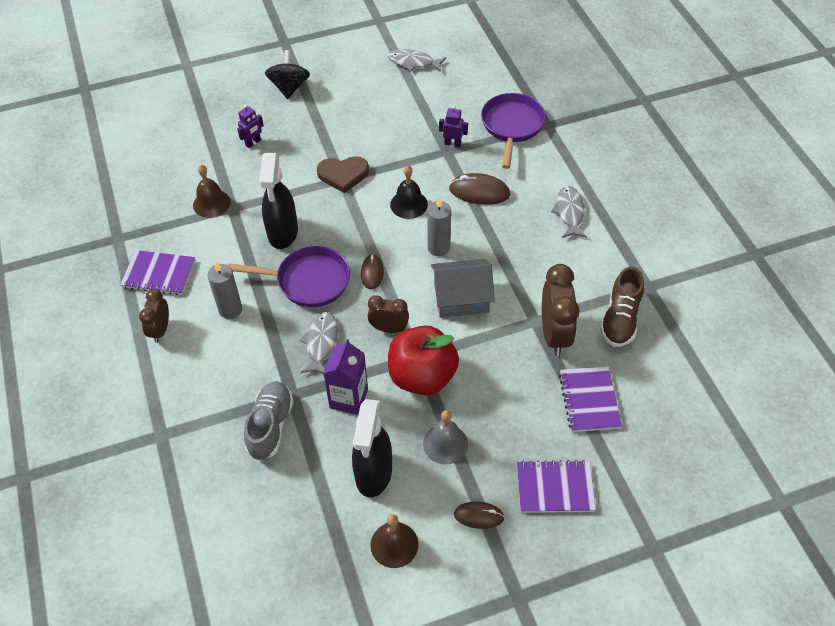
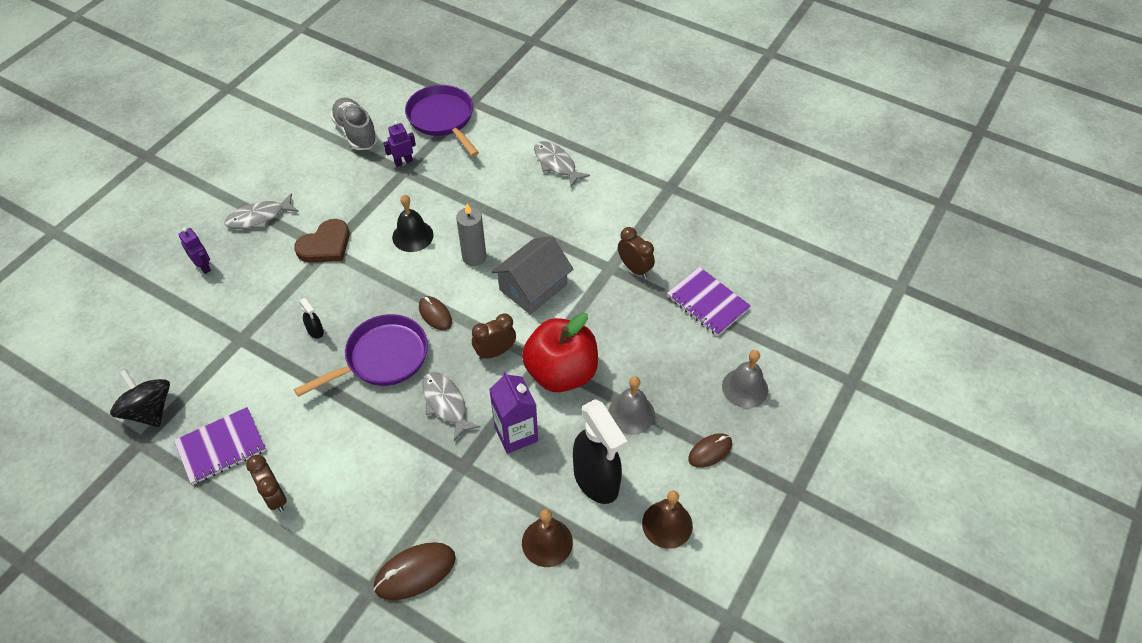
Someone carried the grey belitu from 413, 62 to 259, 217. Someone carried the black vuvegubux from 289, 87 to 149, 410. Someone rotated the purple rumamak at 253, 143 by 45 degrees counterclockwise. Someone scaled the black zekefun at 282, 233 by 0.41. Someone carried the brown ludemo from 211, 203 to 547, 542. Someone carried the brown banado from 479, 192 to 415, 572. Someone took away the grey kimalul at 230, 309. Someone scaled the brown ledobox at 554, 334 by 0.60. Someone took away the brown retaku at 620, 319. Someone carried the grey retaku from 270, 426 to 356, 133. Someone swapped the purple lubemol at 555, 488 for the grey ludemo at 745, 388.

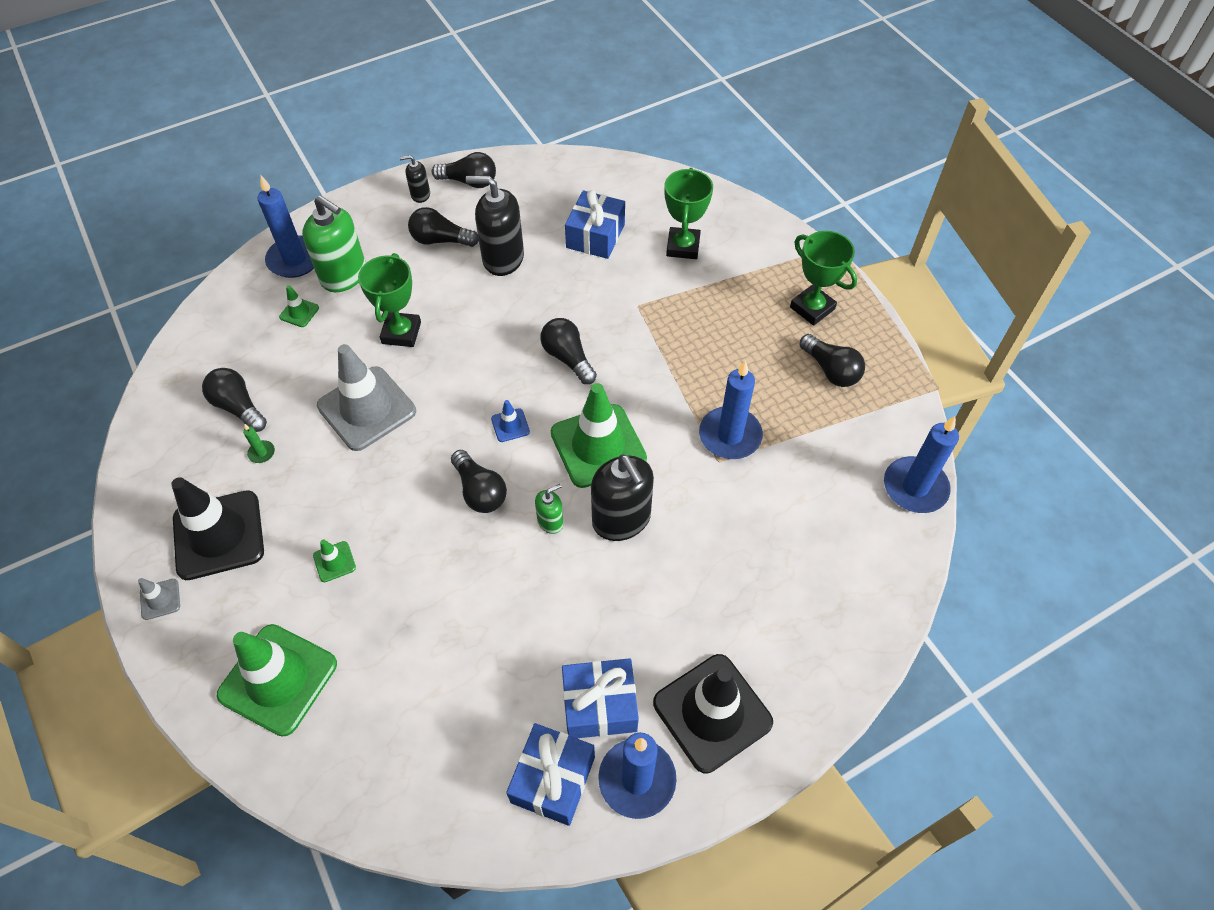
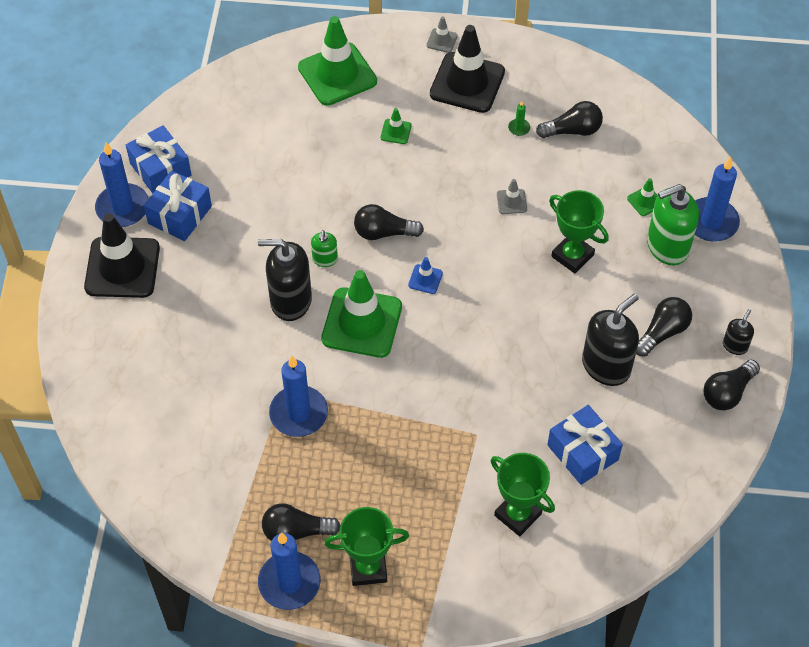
Someone took away the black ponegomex at 568, 358. Someone scaled the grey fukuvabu at 367, 408 by 0.42. Someone carried the blue kimalul from 915, 487 to 289, 582.

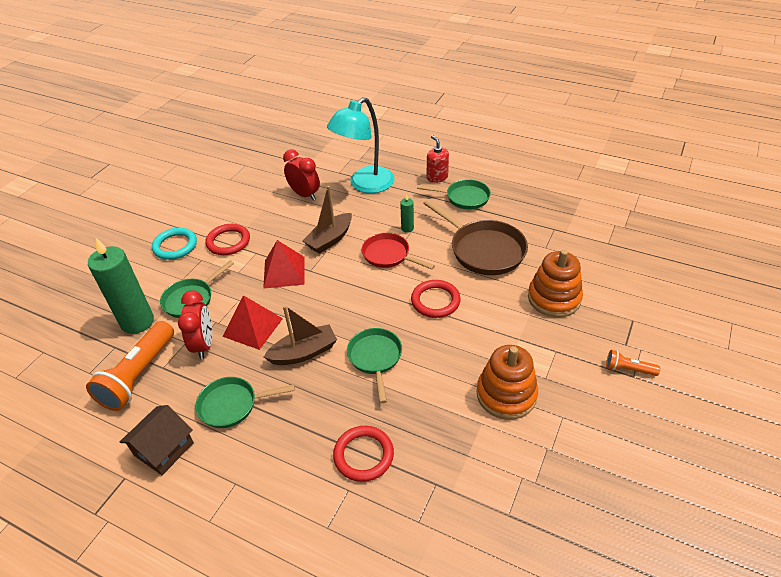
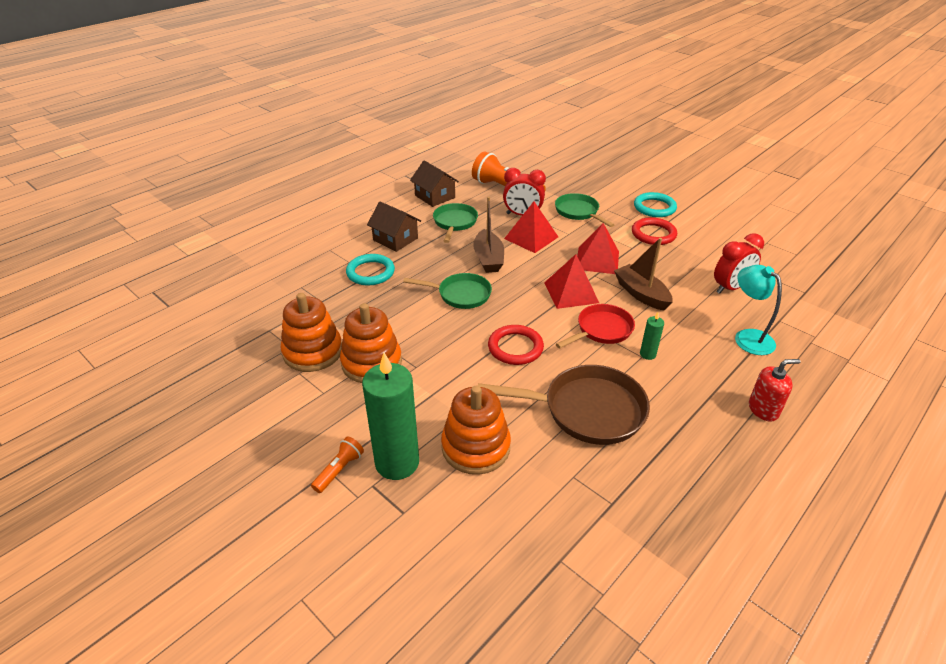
Someone scaled the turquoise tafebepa at 365, 185 by 0.64. Someone took away the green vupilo at 464, 198. Someone rotated the brown vupilo at 483, 250 by 150 degrees counterclockwise. Someone carried the green kimalul from 137, 322 to 397, 462. Someone repainted the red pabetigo at 363, 455, which became the turquoise pabetigo at 370, 272. Someone put down the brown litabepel at 395, 239. Someone put down the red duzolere at 571, 292. Someone put down the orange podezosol at 313, 352.

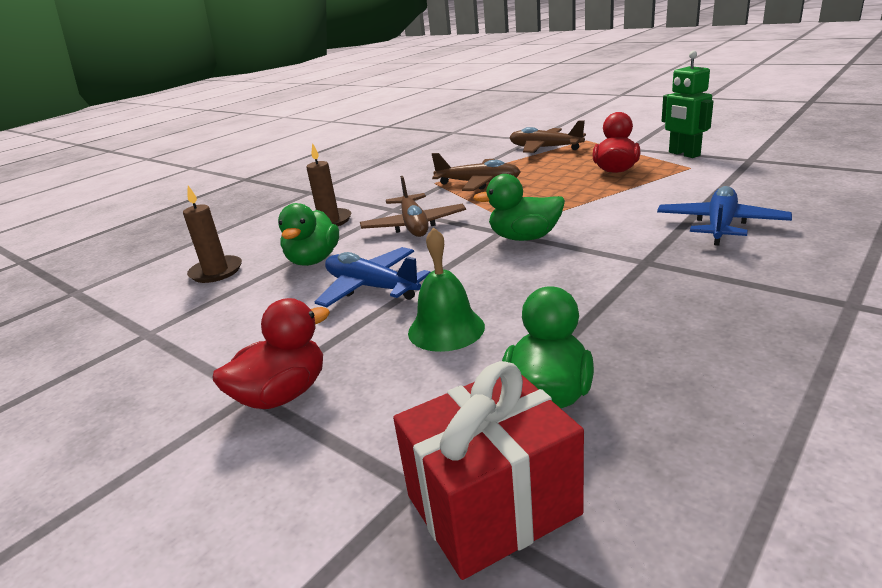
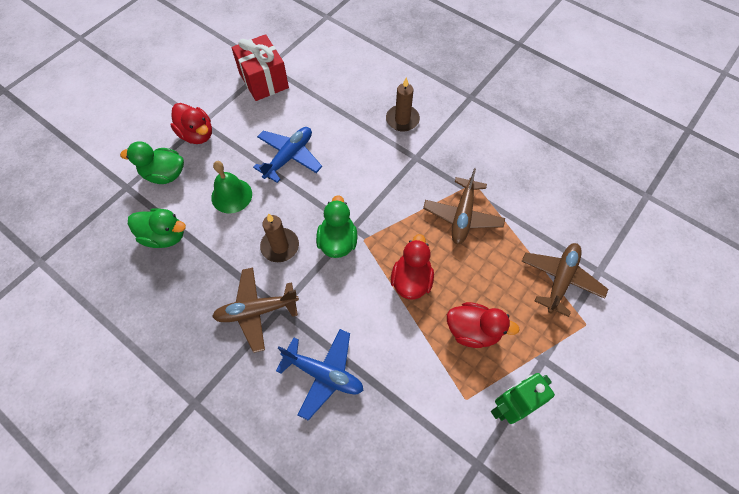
Someone carried the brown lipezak from 414, 225 to 256, 311. Someone carried the brown kimalul from 216, 272 to 280, 246. Someone carried the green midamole from 313, 260 to 164, 174. Someone carried the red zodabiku from 492, 505 to 263, 80. Someone put down the red midamole at 411, 280.

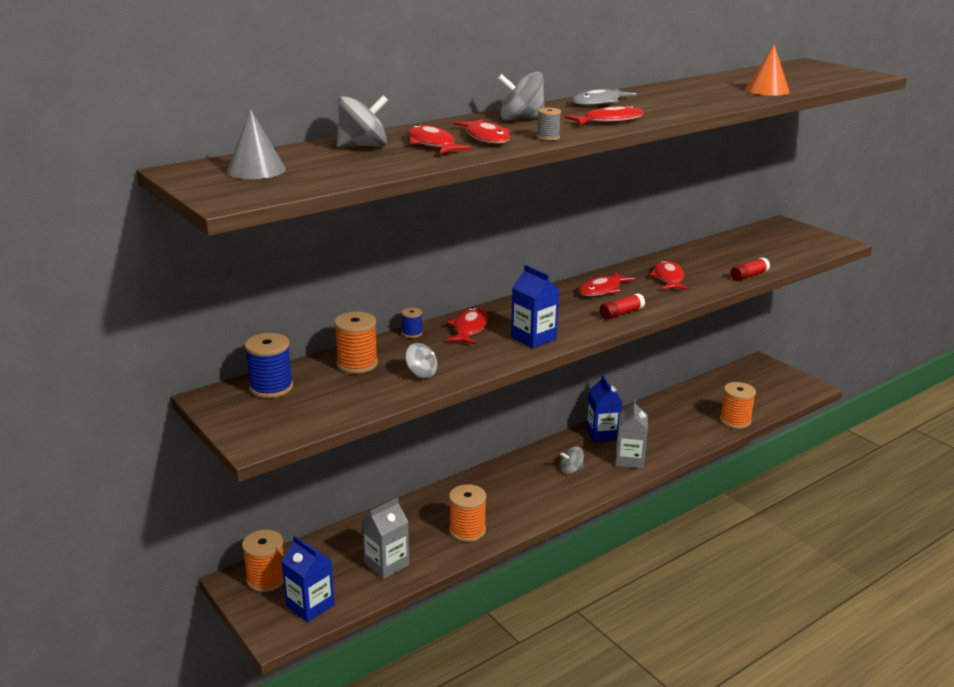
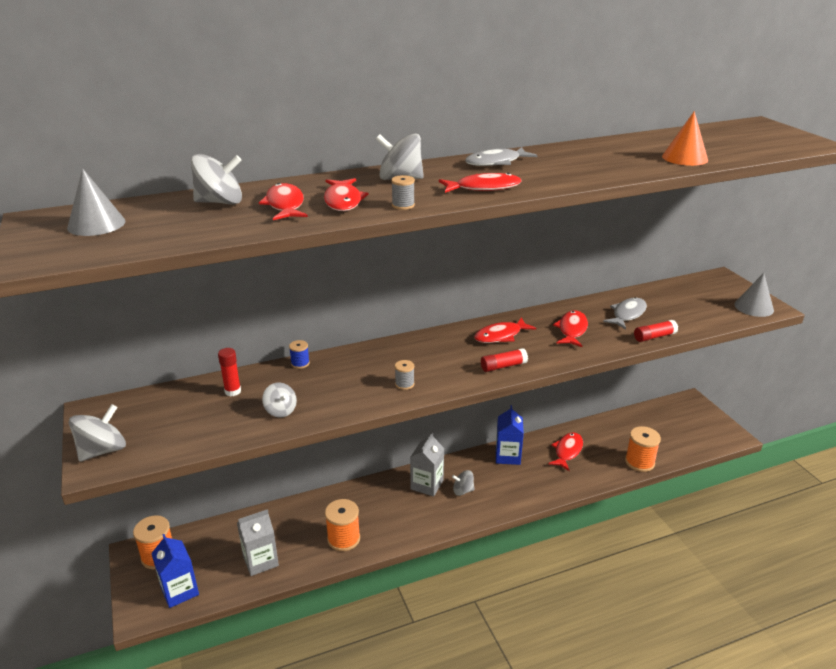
Someone swapped the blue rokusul at 533, 338 for the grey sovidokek at 404, 384. Someone carried the red belitu from 469, 328 to 567, 451. Someone swapped the orange sovidokek at 357, 364 for the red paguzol at 233, 391. Someone took away the blue sovidokek at 271, 388. Someone carried the grey rokusul from 629, 460 to 427, 484. Someone put down the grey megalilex at 754, 307. Someone put down the grey belitu at 627, 314. Someone put down the grey vuvegubux at 102, 450.

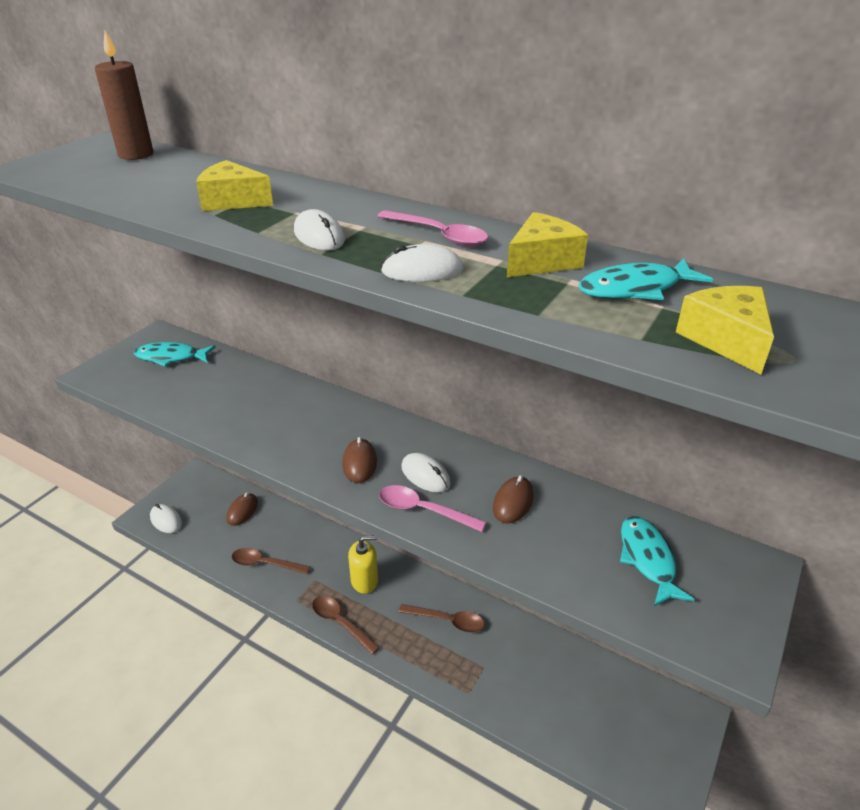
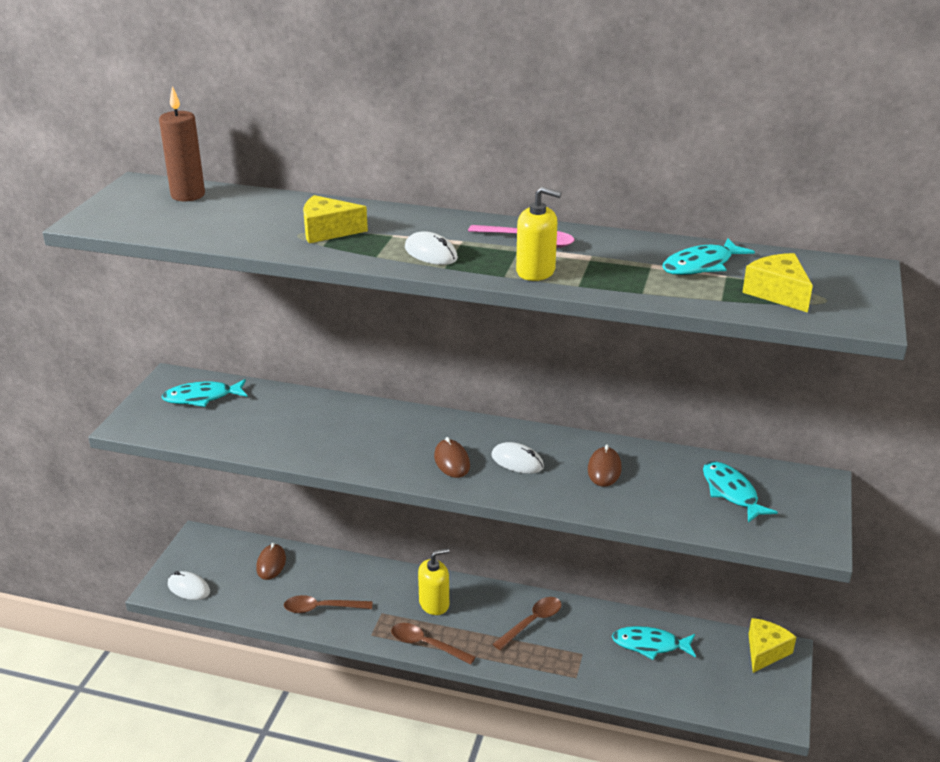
Someone carried the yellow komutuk from 542, 261 to 765, 651. Someone swapped the white banado at 422, 271 for the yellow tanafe at 535, 271. Someone took away the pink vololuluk at 423, 510. Someone rotated the brown vololuluk at 447, 621 by 45 degrees counterclockwise. Someone put down the turquoise belitu at 650, 645.

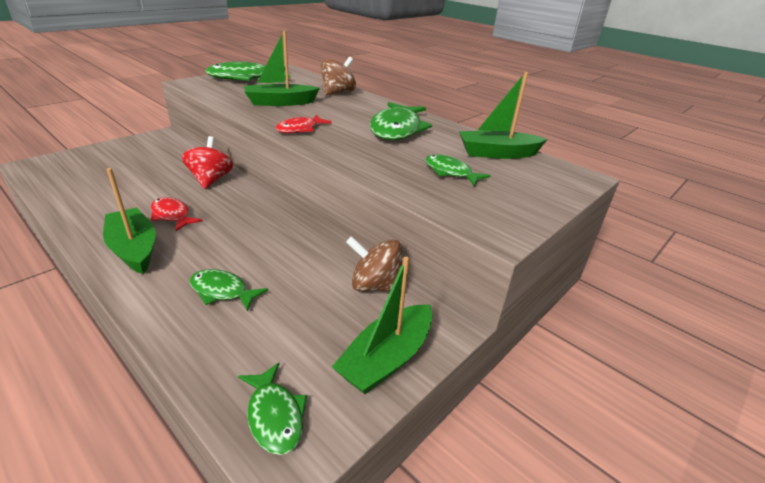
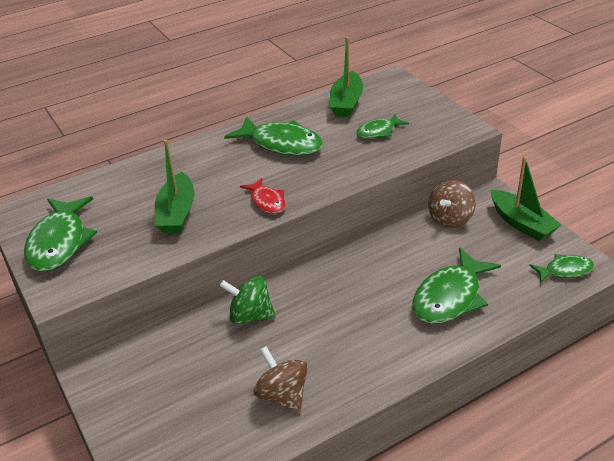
Someone carried the brown vuvegubux from 337, 93 to 282, 395. Someone repainted the red vuvegubux at 210, 180, which became the green vuvegubux at 250, 315. Someone took away the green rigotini at 134, 249. Someone took away the red belitu at 172, 215. Someone scaled the green belitu at 222, 291 by 1.80.

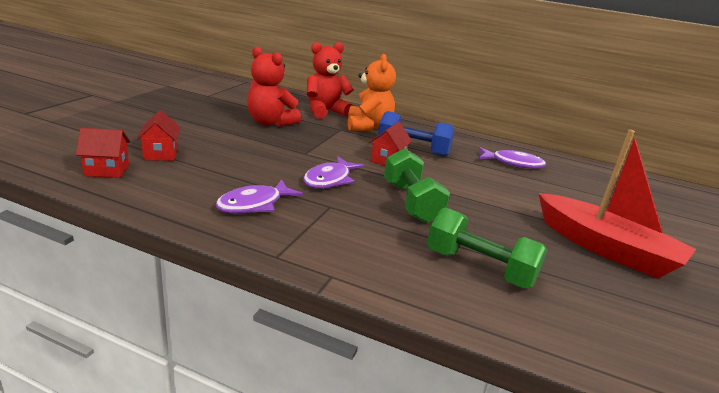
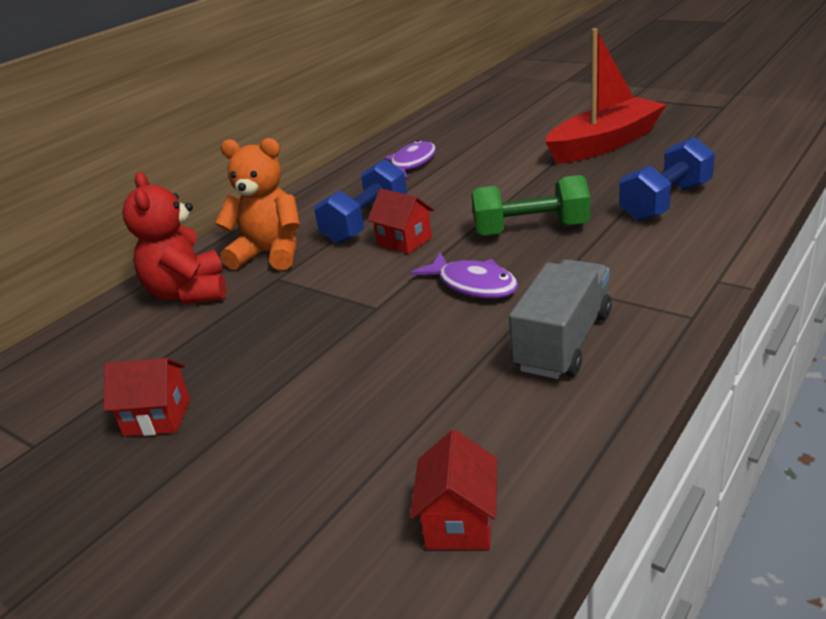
Someone took away the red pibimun at 270, 122. Someone carried the red litabepel from 160, 154 to 157, 418. Someone swapped the purple belitu at 254, 204 for the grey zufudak at 563, 342. Someone repainted the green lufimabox at 479, 268, which became the blue lufimabox at 665, 202.

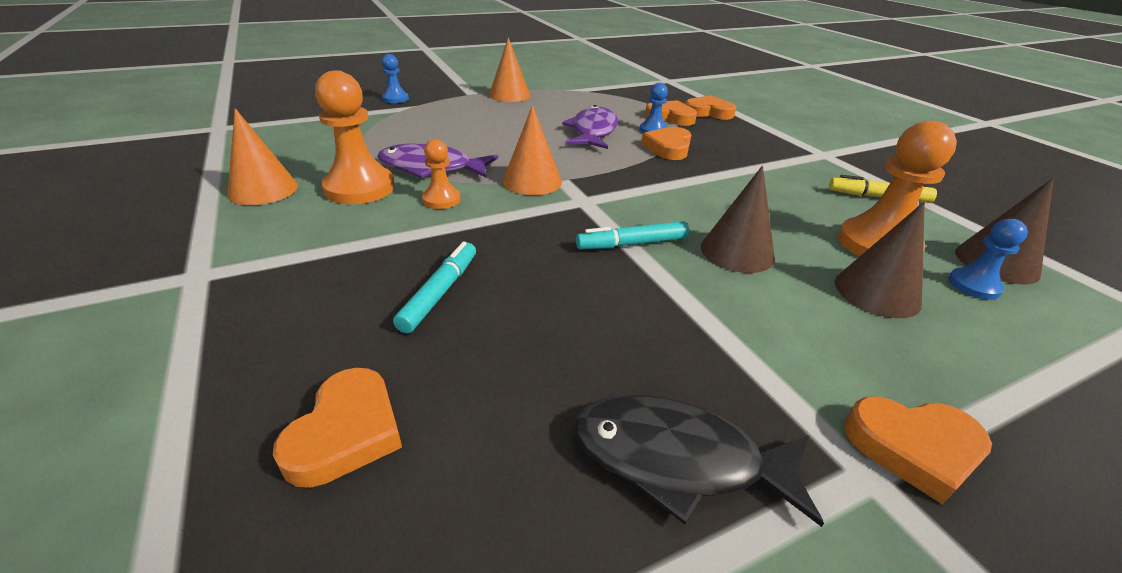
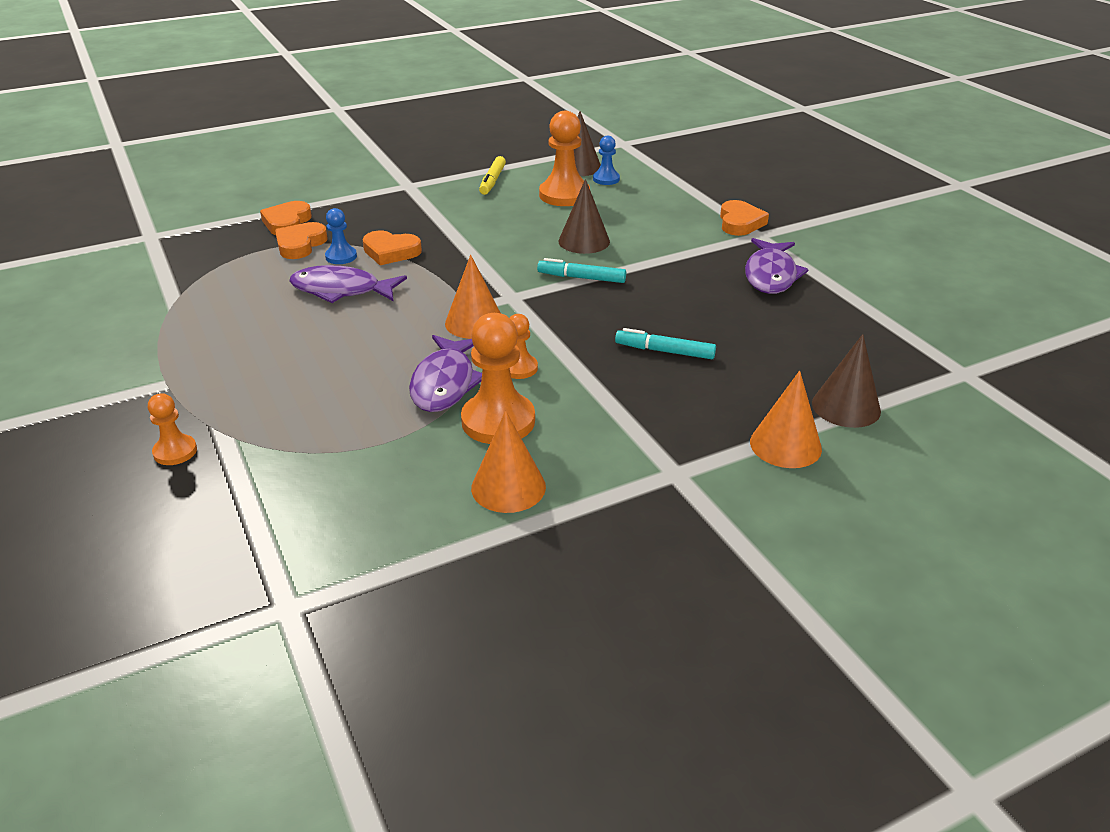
Someone carried the orange megalilex from 509, 95 to 785, 445. Someone repainted the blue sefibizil at 395, 99, which became the orange sefibizil at 175, 451. Someone carried the brown megalilex from 877, 292 to 846, 407. Someone rotated the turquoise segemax at 632, 244 by 120 degrees clockwise. Someone took away the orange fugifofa at 346, 432. Someone repainted the black belitu at 677, 459, which became the purple belitu at 771, 275.

